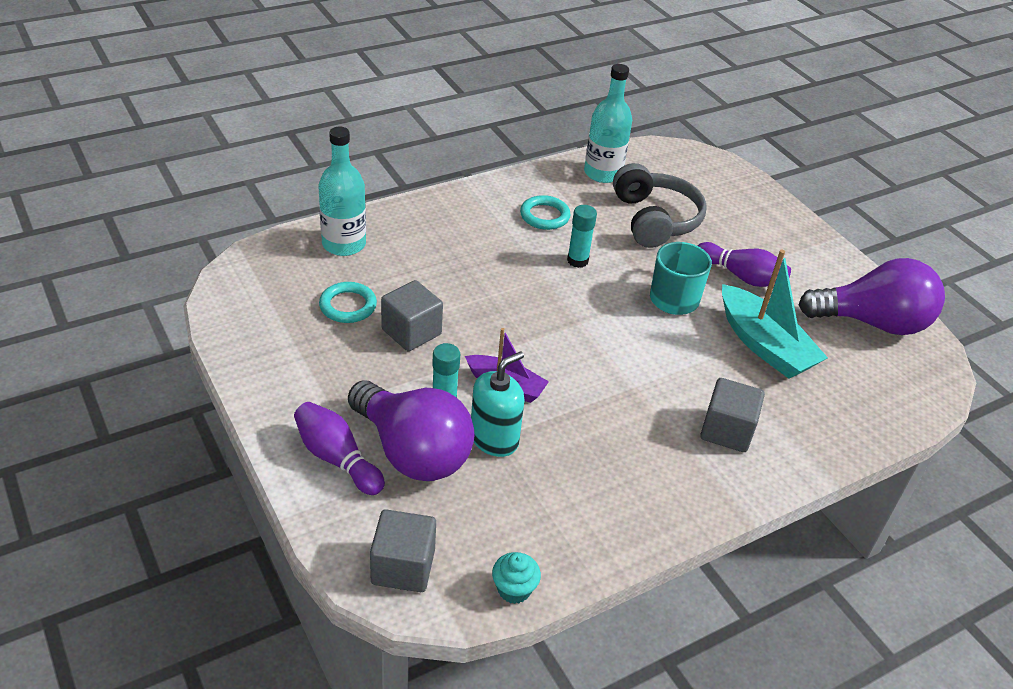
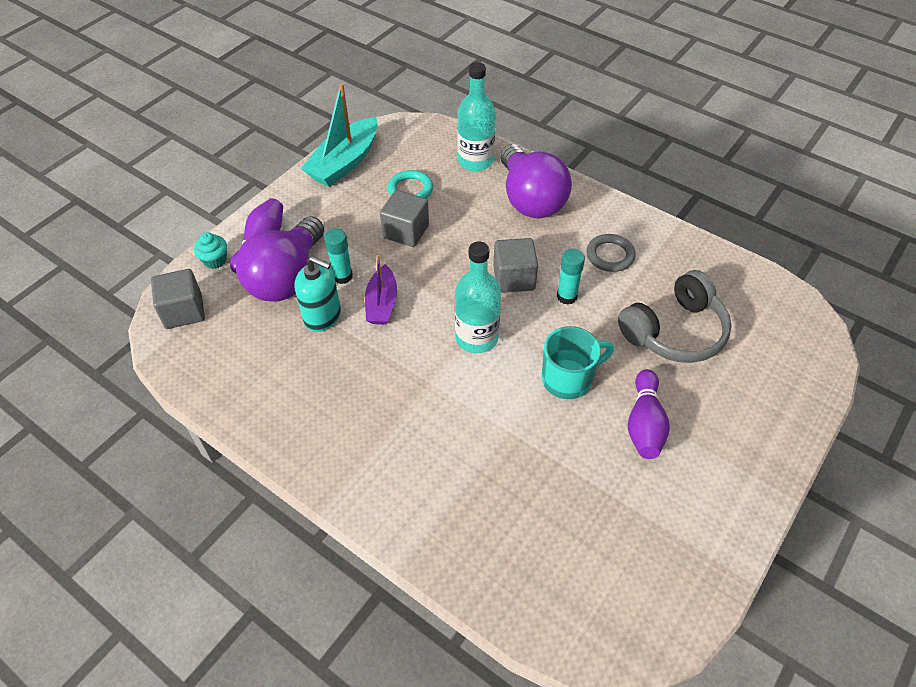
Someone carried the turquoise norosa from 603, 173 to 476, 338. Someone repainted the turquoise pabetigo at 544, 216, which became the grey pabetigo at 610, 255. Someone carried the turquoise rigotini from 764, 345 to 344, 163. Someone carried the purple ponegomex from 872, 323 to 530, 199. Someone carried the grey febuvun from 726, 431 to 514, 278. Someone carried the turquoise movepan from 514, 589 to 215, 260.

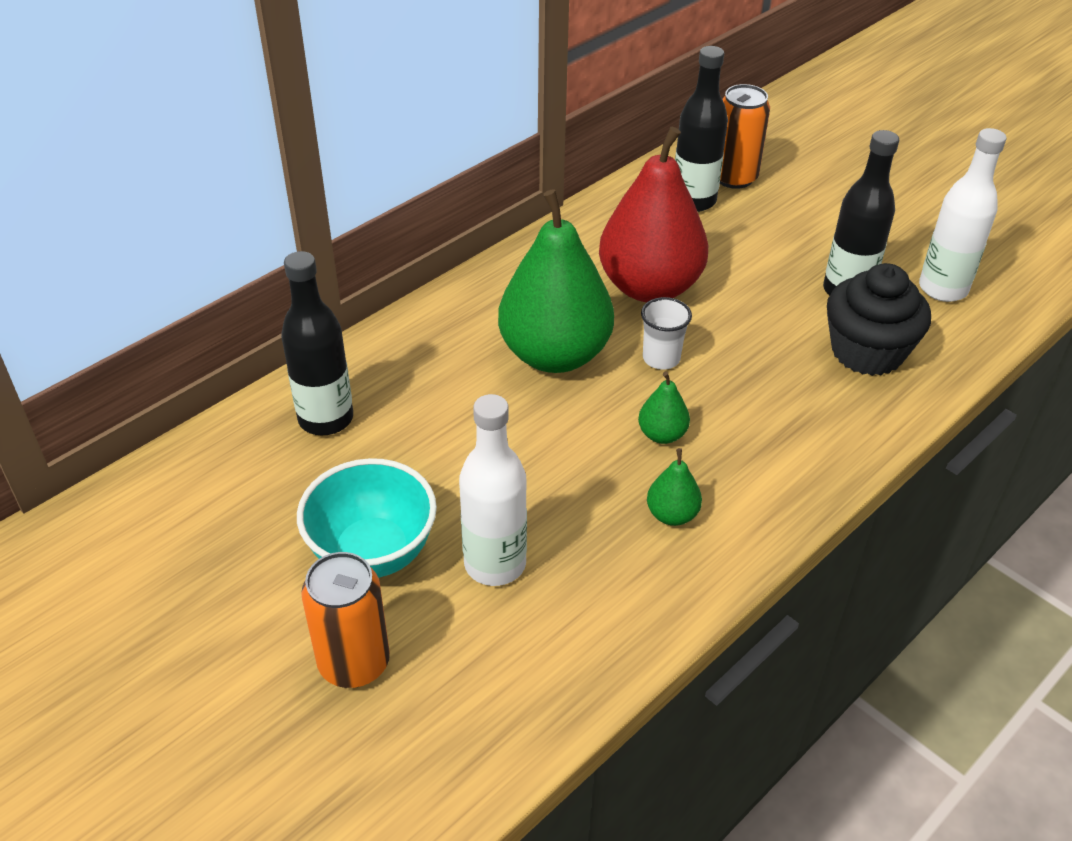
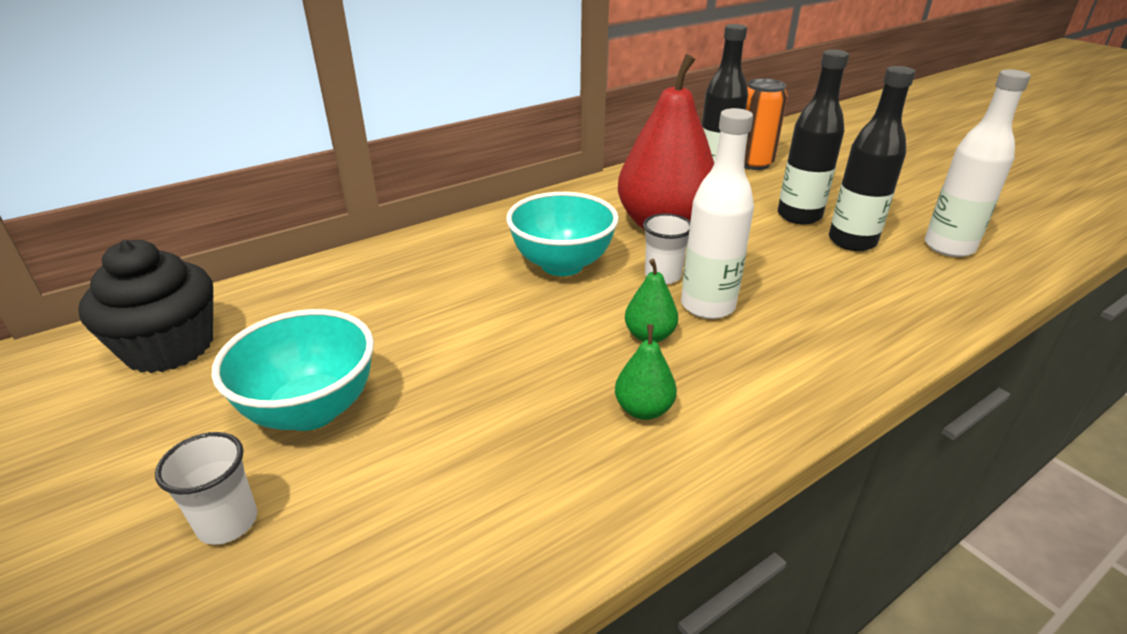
Someone swapped the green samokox at 555, 354 for the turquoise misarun at 562, 265. Someone carried the black norosa from 326, 419 to 799, 216. Someone carried the black movepan from 867, 352 to 169, 347. Someone carried the white norosa from 495, 564 to 707, 306. Someone swapped the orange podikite at 354, 663 for the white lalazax at 228, 522.

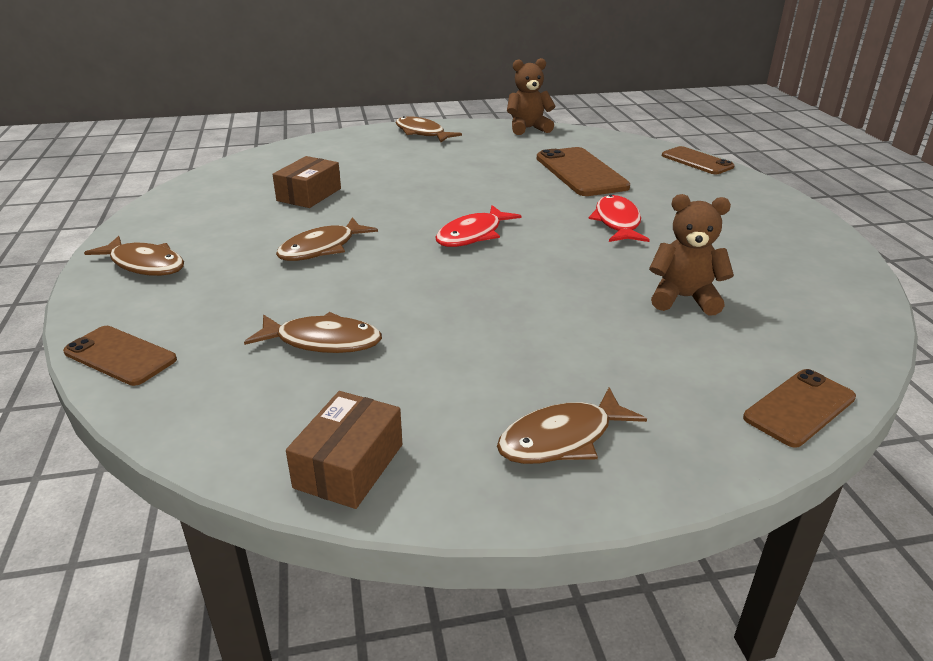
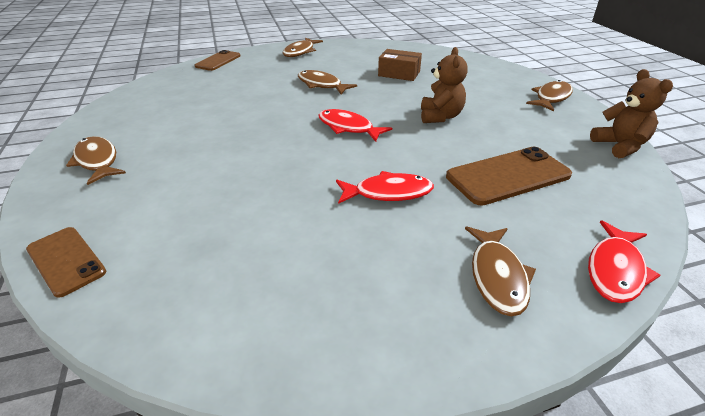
Someone swapped the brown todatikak at 697, 161 for the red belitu at 615, 270. Someone carried the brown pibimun from 684, 298 to 440, 117. Someone carried the brown belitu from 323, 341 to 497, 276. Someone took away the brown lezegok at 349, 466.

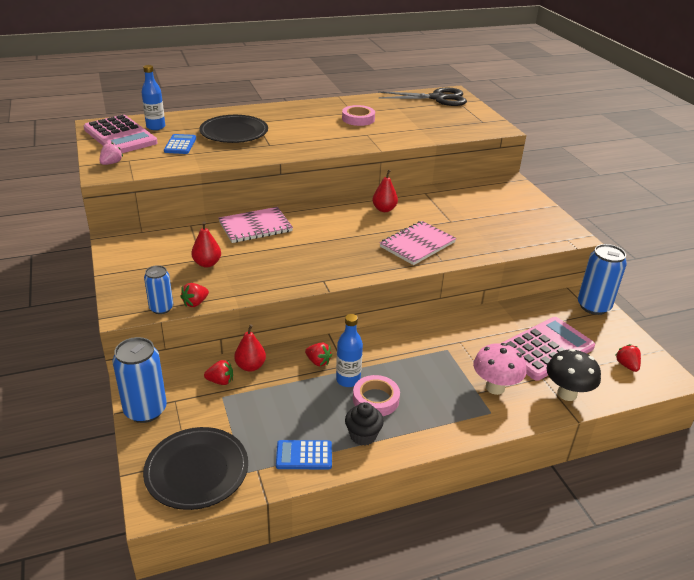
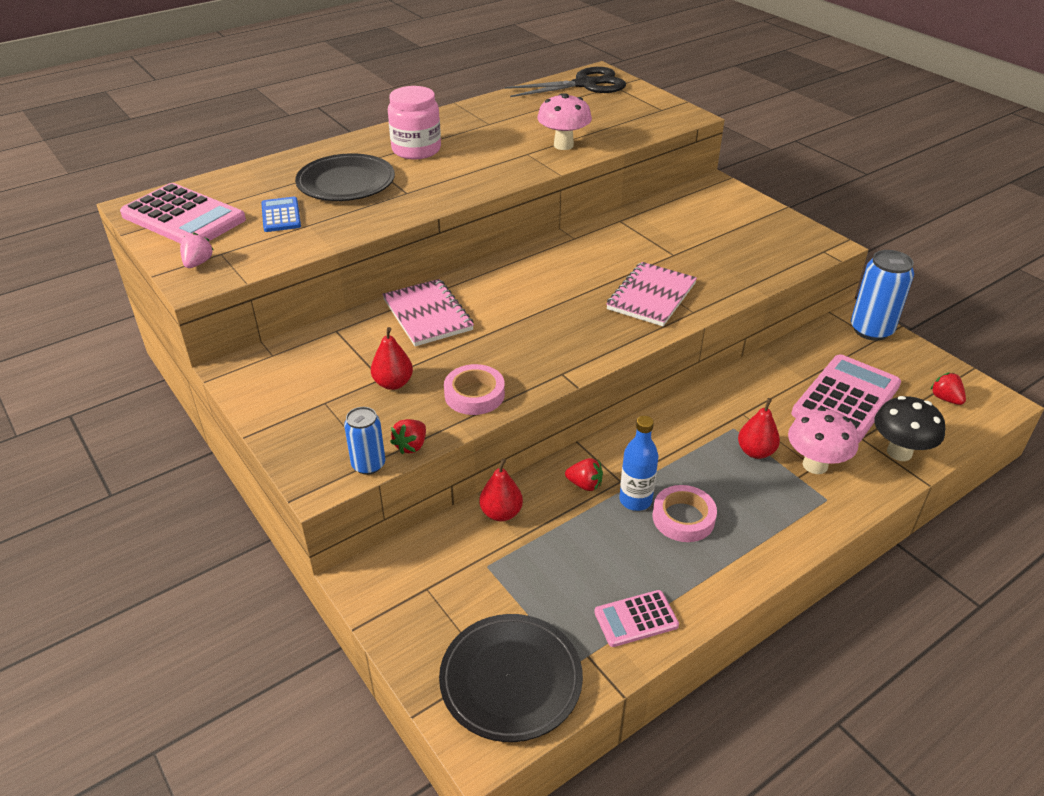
Someone took away the blue norosa at 156, 127. Someone carried the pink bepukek from 358, 119 to 474, 394. Someone carried the red samokox from 384, 209 to 755, 452. Someone rotated the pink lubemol at 255, 227 by 75 degrees counterclockwise. Someone took away the blue podikite at 145, 410. Someone took away the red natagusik at 220, 381. Someone took away the black movepan at 363, 435. Someone repainted the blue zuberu at 304, 455, which became the pink zuberu at 636, 619. Someone put down the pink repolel at 416, 149. Someone put down the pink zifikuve at 563, 145.

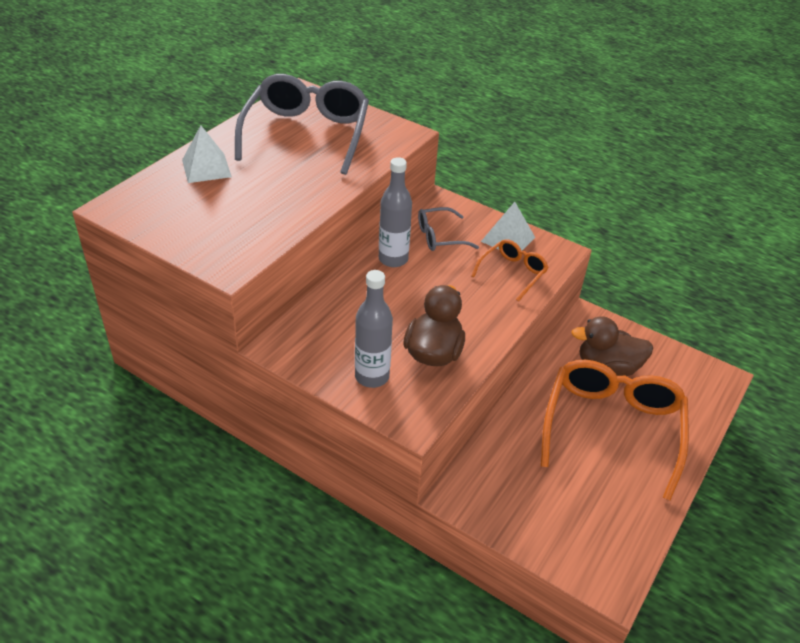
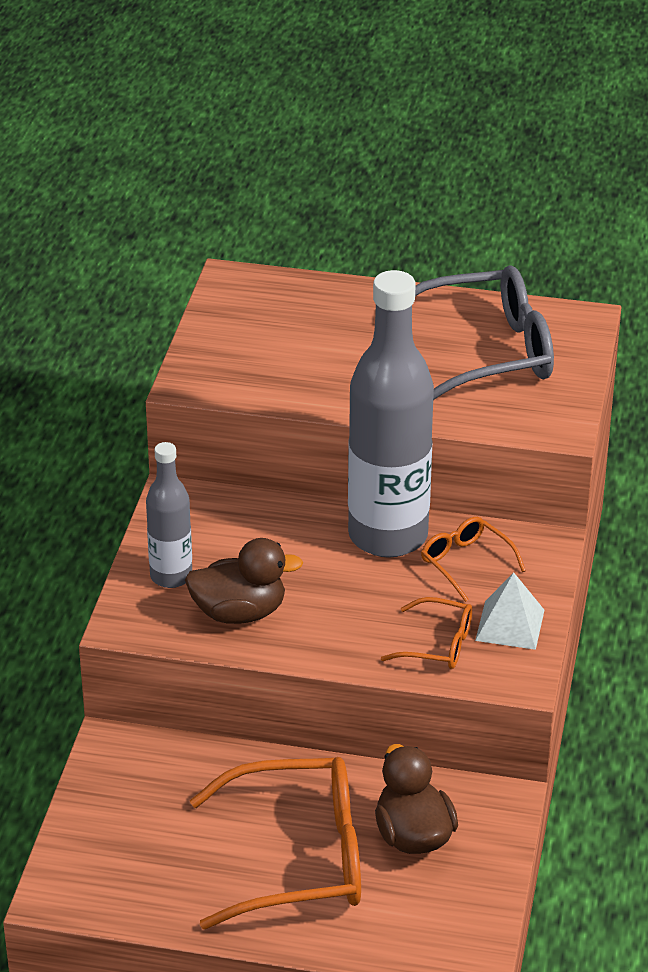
Someone took away the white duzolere at 206, 168. Someone scaled the grey norosa at 393, 259 by 1.92. Someone repainted the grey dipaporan at 440, 237, which became the orange dipaporan at 466, 563.

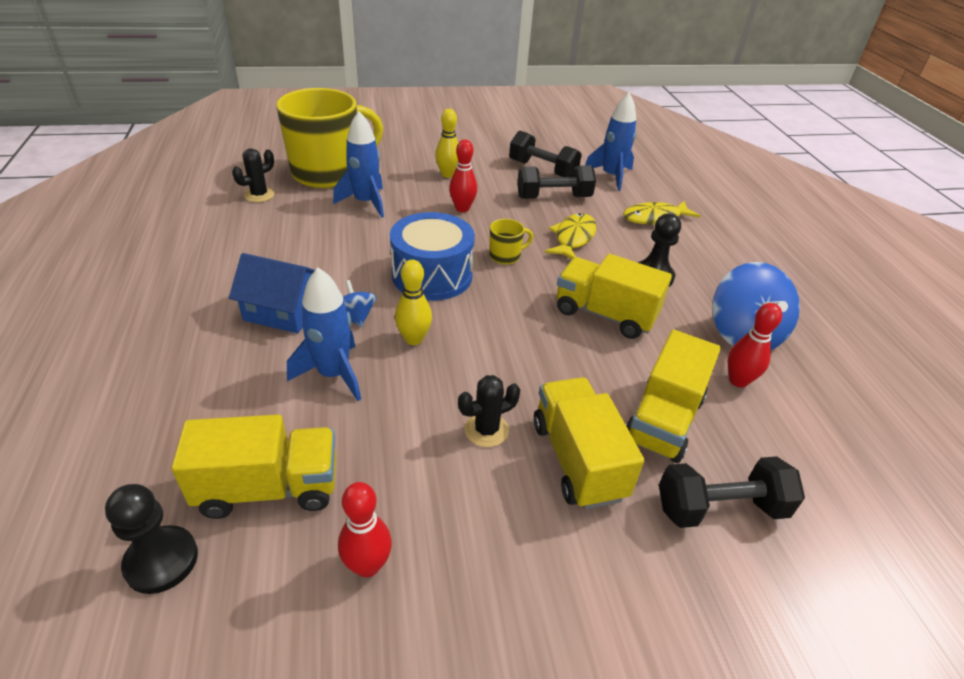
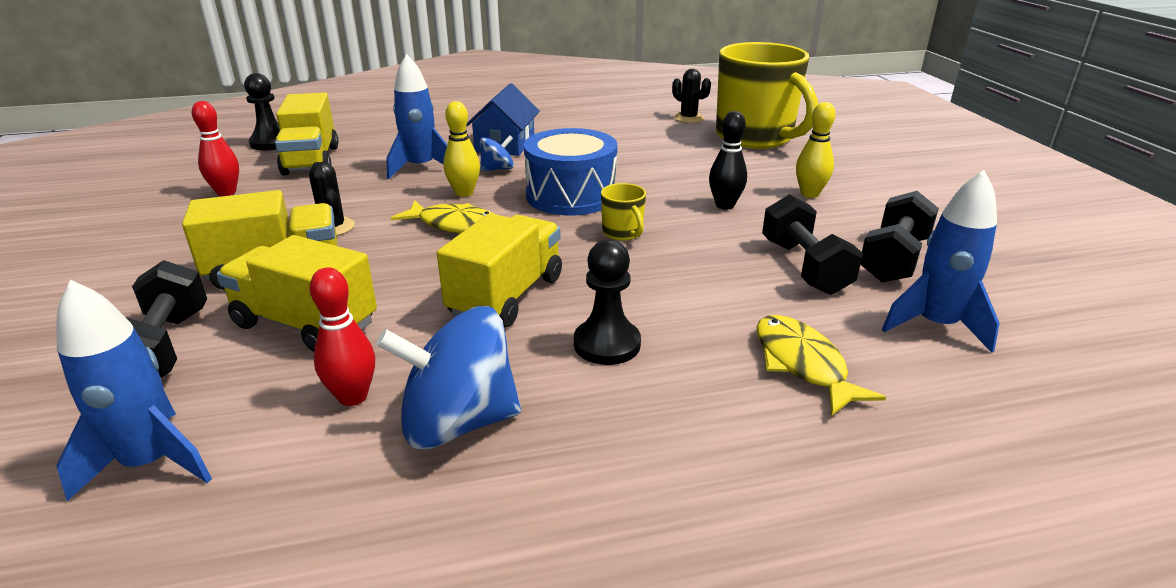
Someone carried the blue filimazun from 365, 203 to 151, 462. Someone repainted the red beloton at 462, 208, which became the black beloton at 725, 205. Someone carried the yellow belitu from 573, 238 to 455, 225.

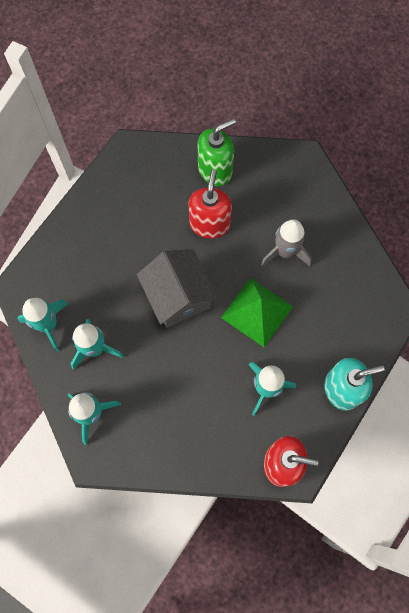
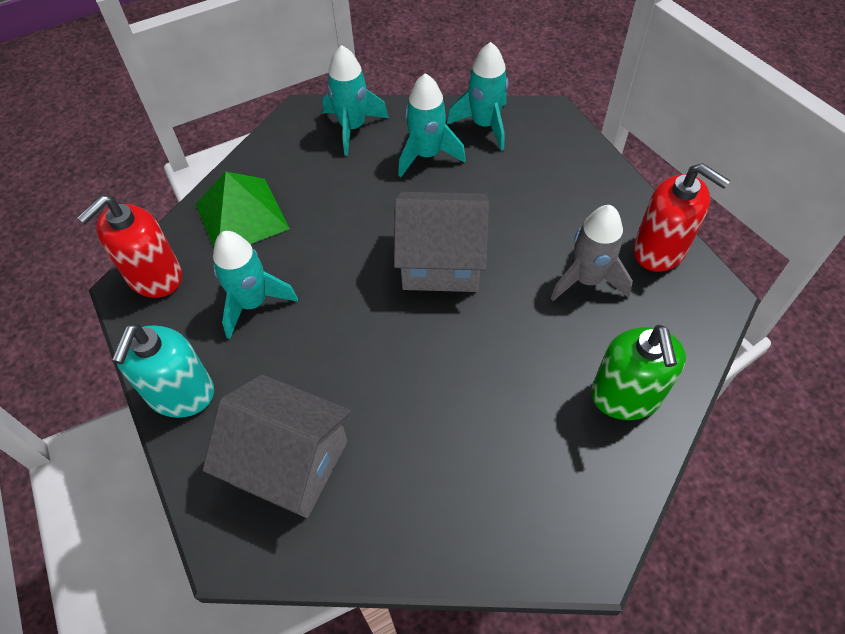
Someone carried the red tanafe from 209, 224 to 659, 250. Someone carried the grey filimazun from 285, 252 to 587, 280. Someone carried the green duzolere from 257, 312 to 241, 216. Someone put down the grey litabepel at 289, 462.

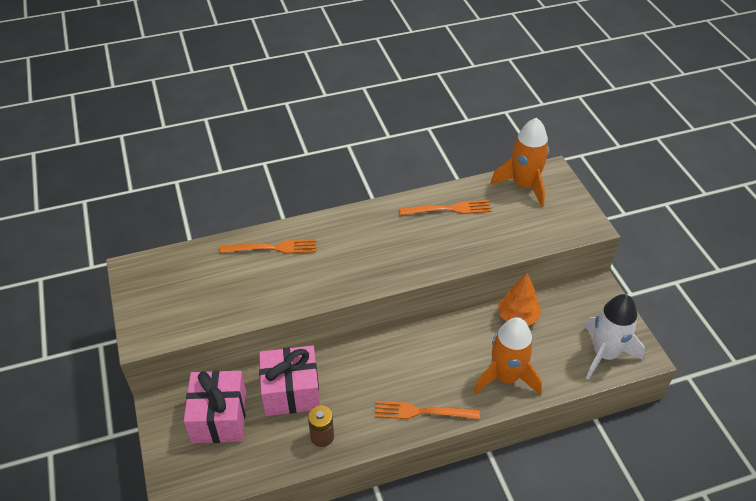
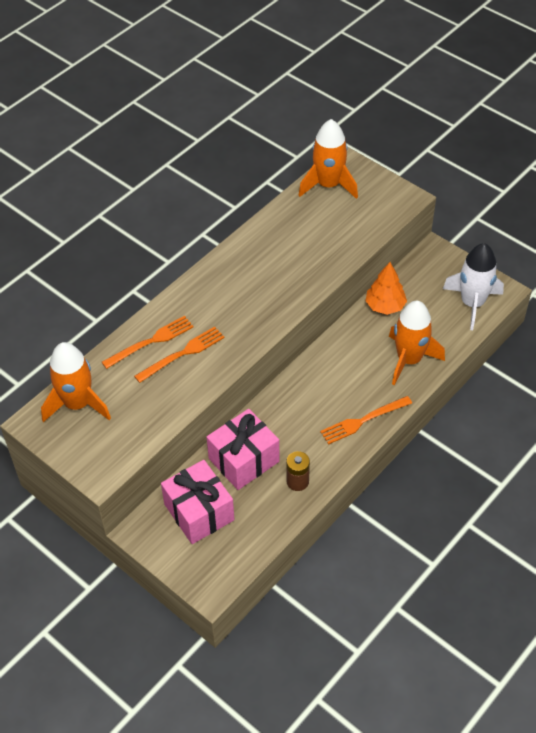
Someone carried the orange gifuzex from 449, 209 to 183, 353. Someone put down the orange filimazun at 77, 404.

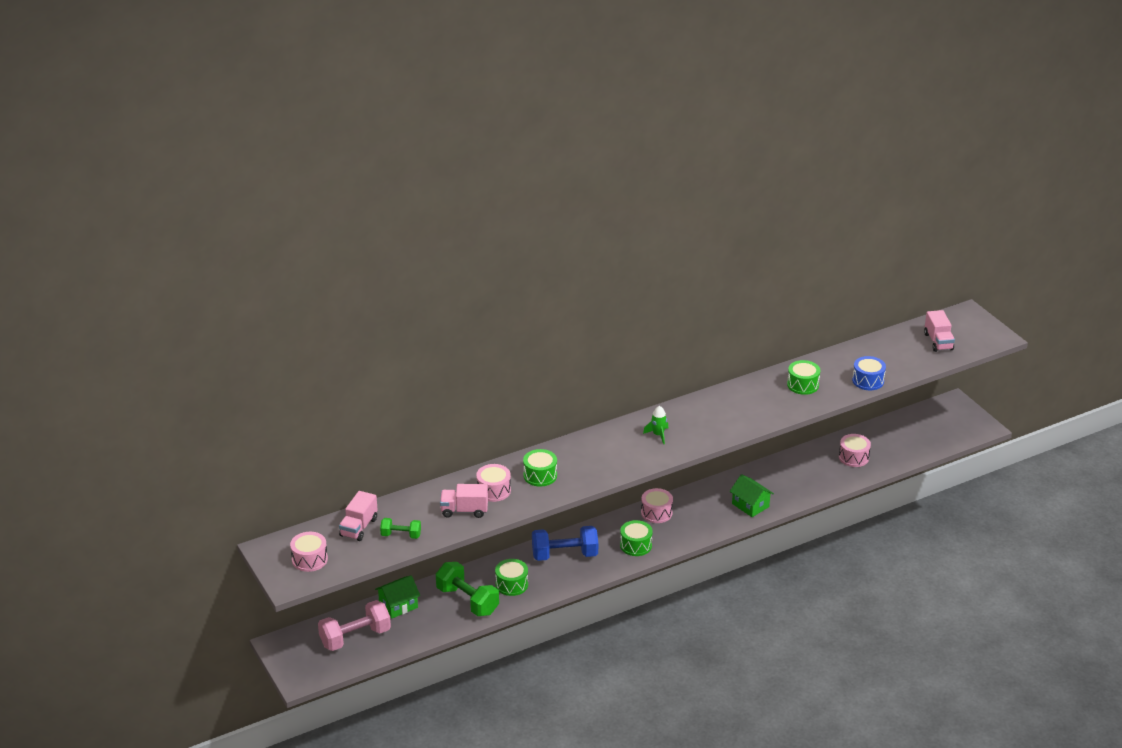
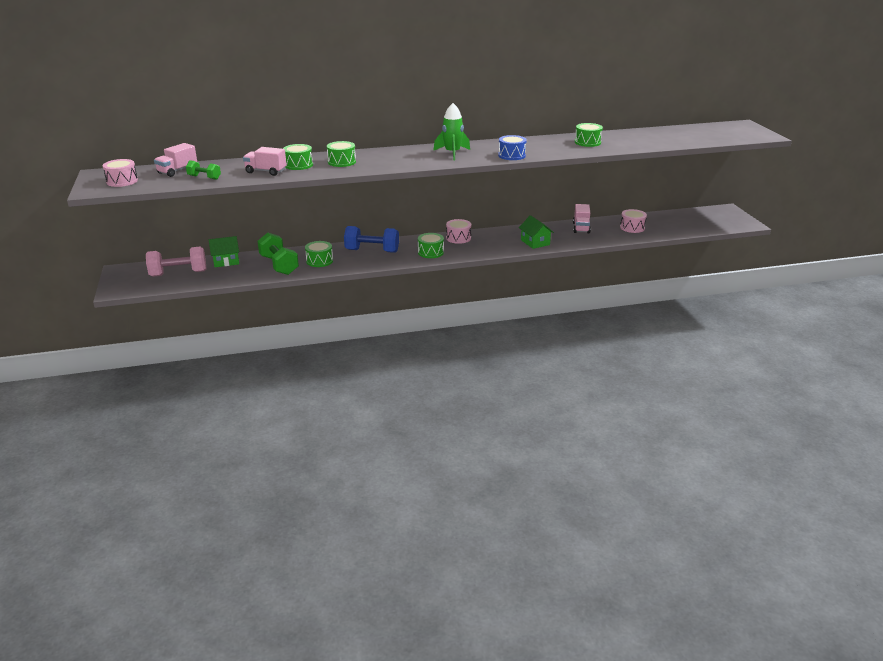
Someone carried the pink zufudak from 938, 342 to 581, 228. Someone carried the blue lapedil from 868, 381 to 512, 155. Someone scaled the green filimazun at 658, 435 by 1.65. Someone repainted the pink lapedil at 493, 490, which became the green lapedil at 298, 165.

